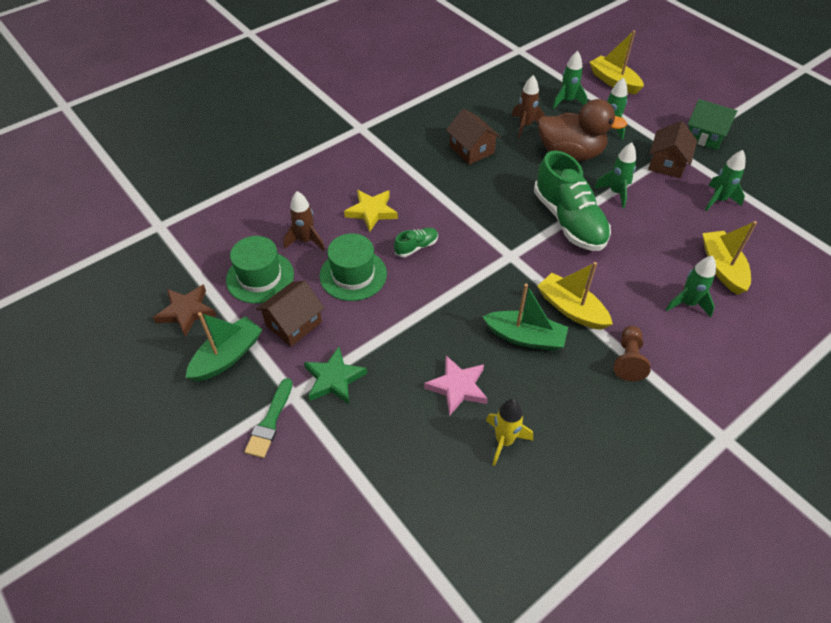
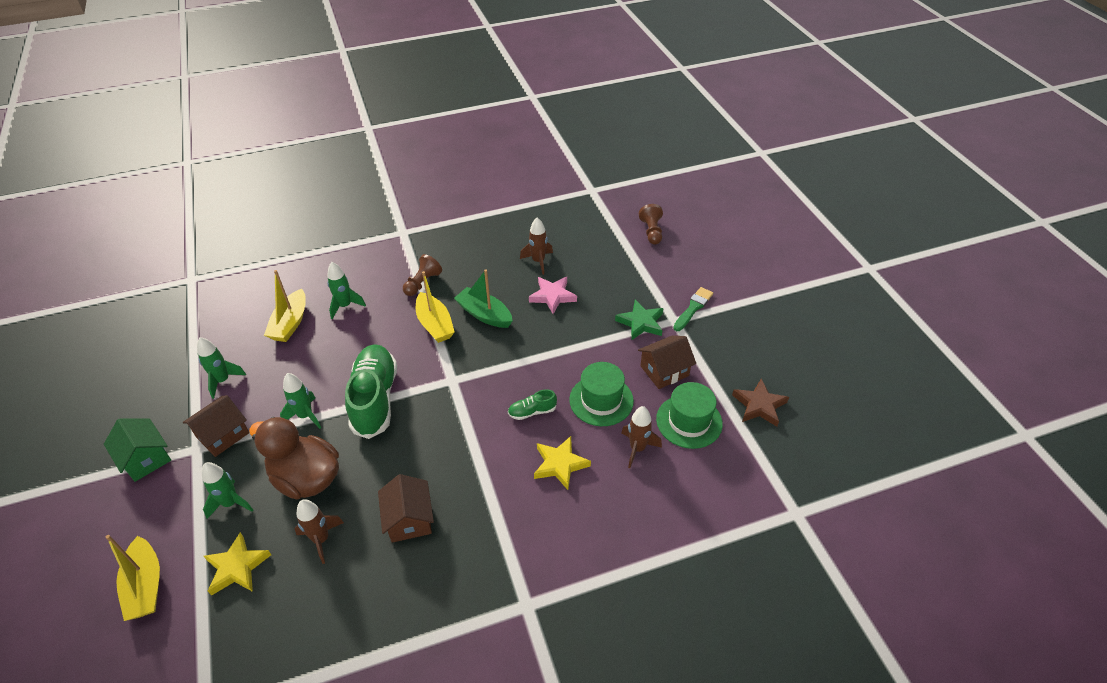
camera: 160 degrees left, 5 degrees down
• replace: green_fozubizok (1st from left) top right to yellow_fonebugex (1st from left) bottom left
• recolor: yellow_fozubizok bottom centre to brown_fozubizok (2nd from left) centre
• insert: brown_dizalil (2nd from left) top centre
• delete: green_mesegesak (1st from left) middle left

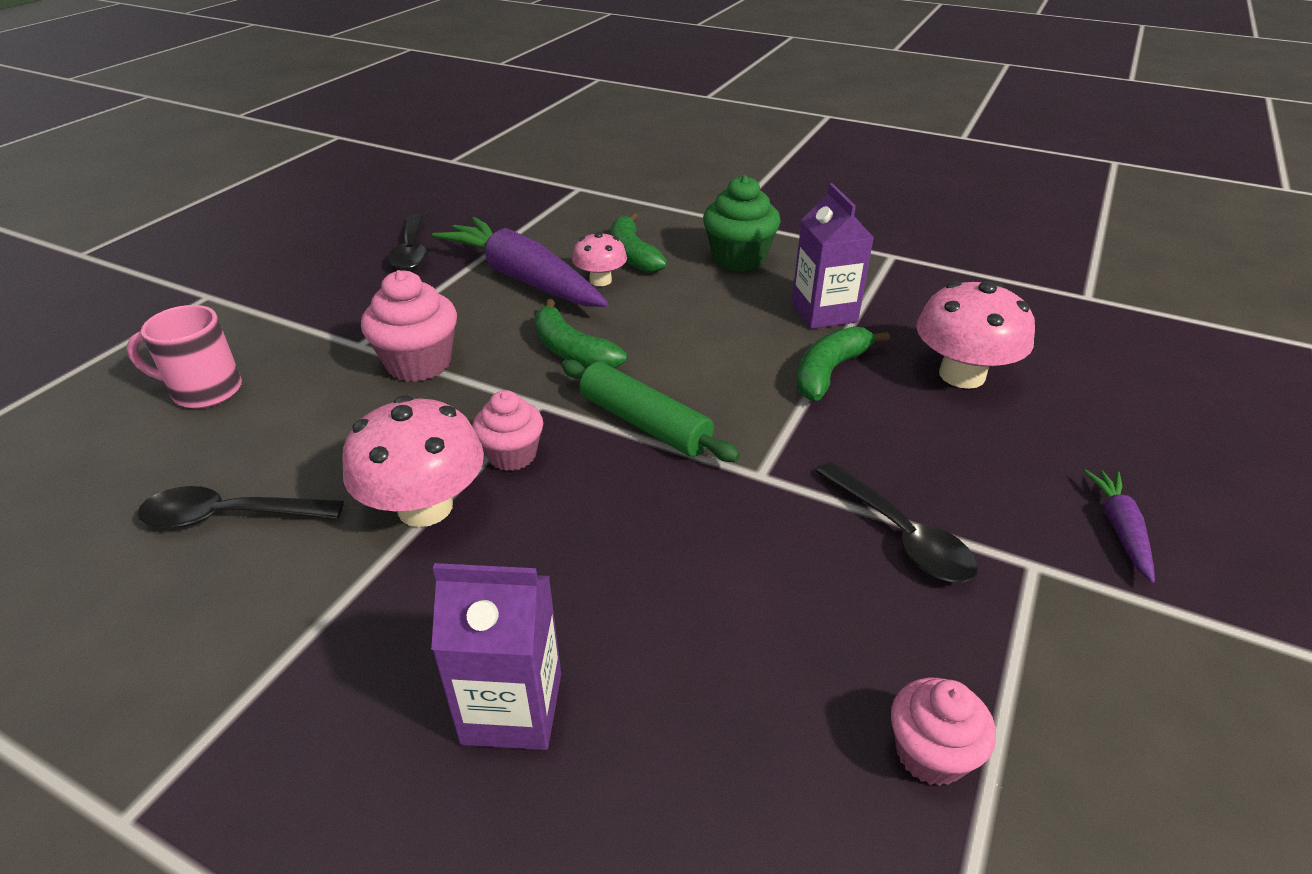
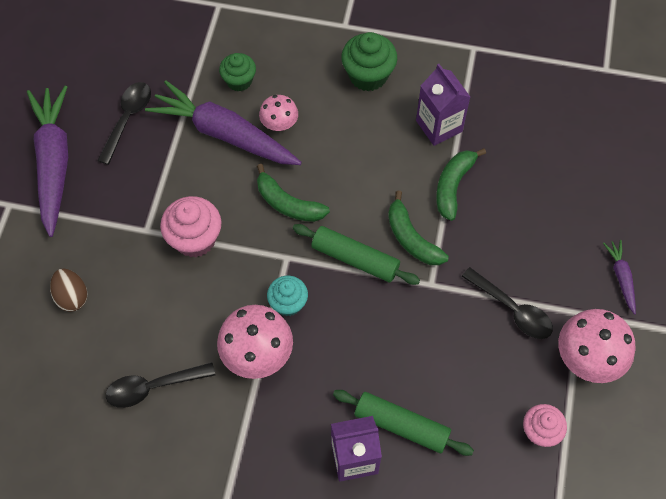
camera: 15 degrees left, 25 degrees up
• insert: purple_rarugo (1st from left) top left
• replace: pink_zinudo middle left to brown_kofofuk middle left
• rotate: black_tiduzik (2nd from left in the first image) top left = top left 135 degrees counterclockwise
• insert: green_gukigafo (1st from left) top centre
• recolor: pink_gukigafo (2nd from left) centre to turquoise_gukigafo centre
• insert: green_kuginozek (2nd from left) bottom centre
• move: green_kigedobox (2nd from left) top centre to centre
• move: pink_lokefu (3rd from left) middle right to bottom right

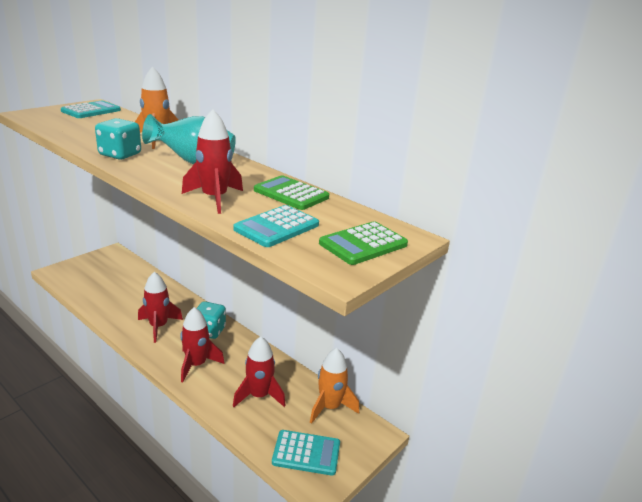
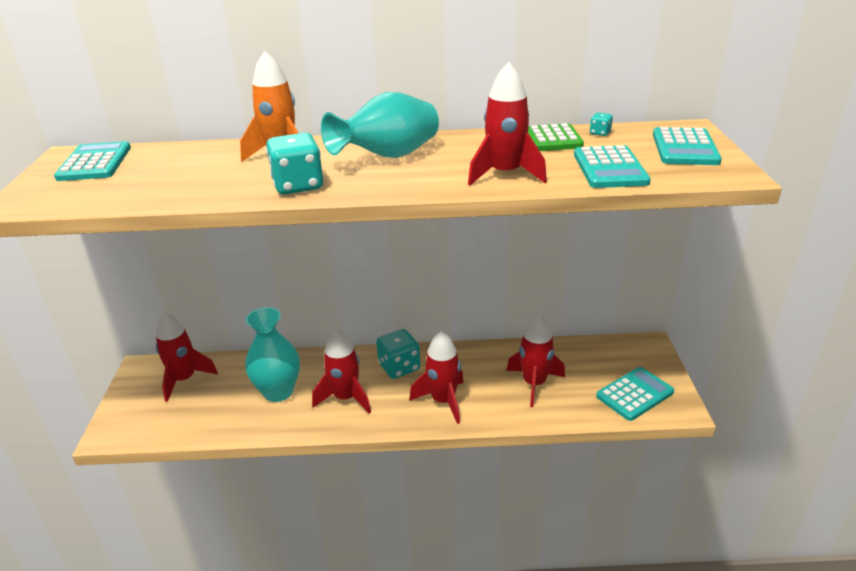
camera: 40 degrees left, 5 degrees up
• insert: red_fozubizok (1st from left) middle left
• insert: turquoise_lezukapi (1st from left) middle left
• insert: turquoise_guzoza (3rd from left) top right
• recolor: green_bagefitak (2nd from left) centre to turquoise_bagefitak (4th from left) top right
• delete: orange_fozubizok (2nd from left) bottom centre

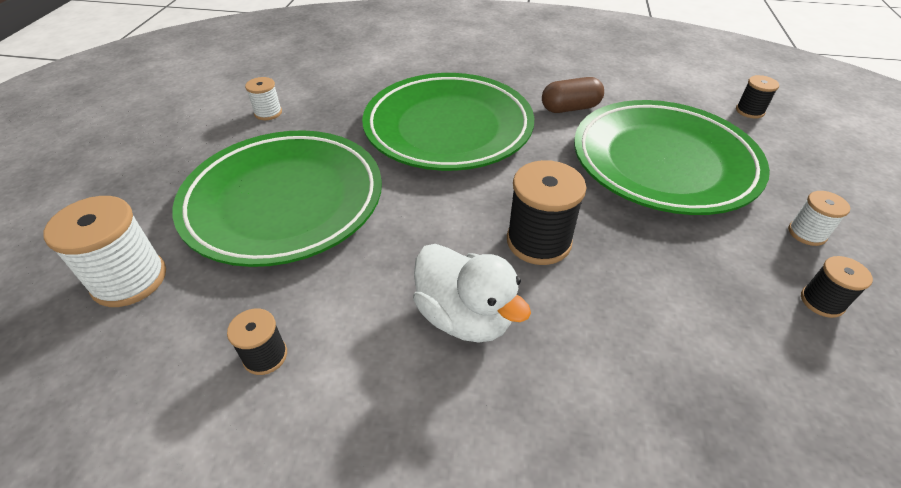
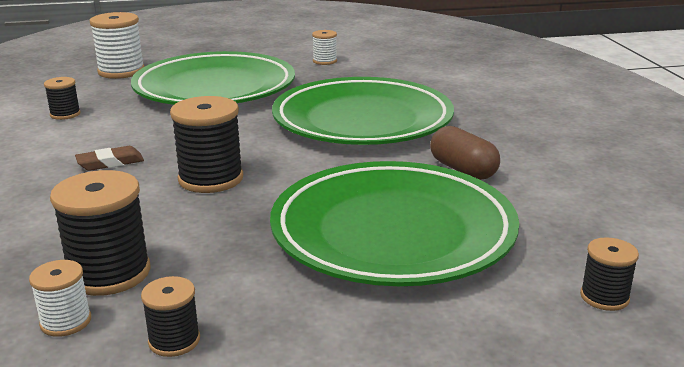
camera: 70 degrees right, 20 degrees down
• move: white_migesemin (3rd from left in the first image) middle right to white_migesemin (1st from left) bottom left
• insert: black_migesemin (2nd from left) middle left
• replace: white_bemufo centre to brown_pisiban middle left

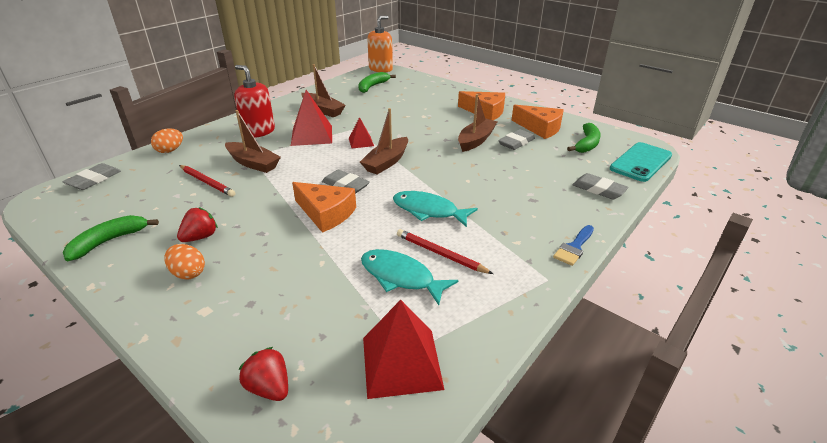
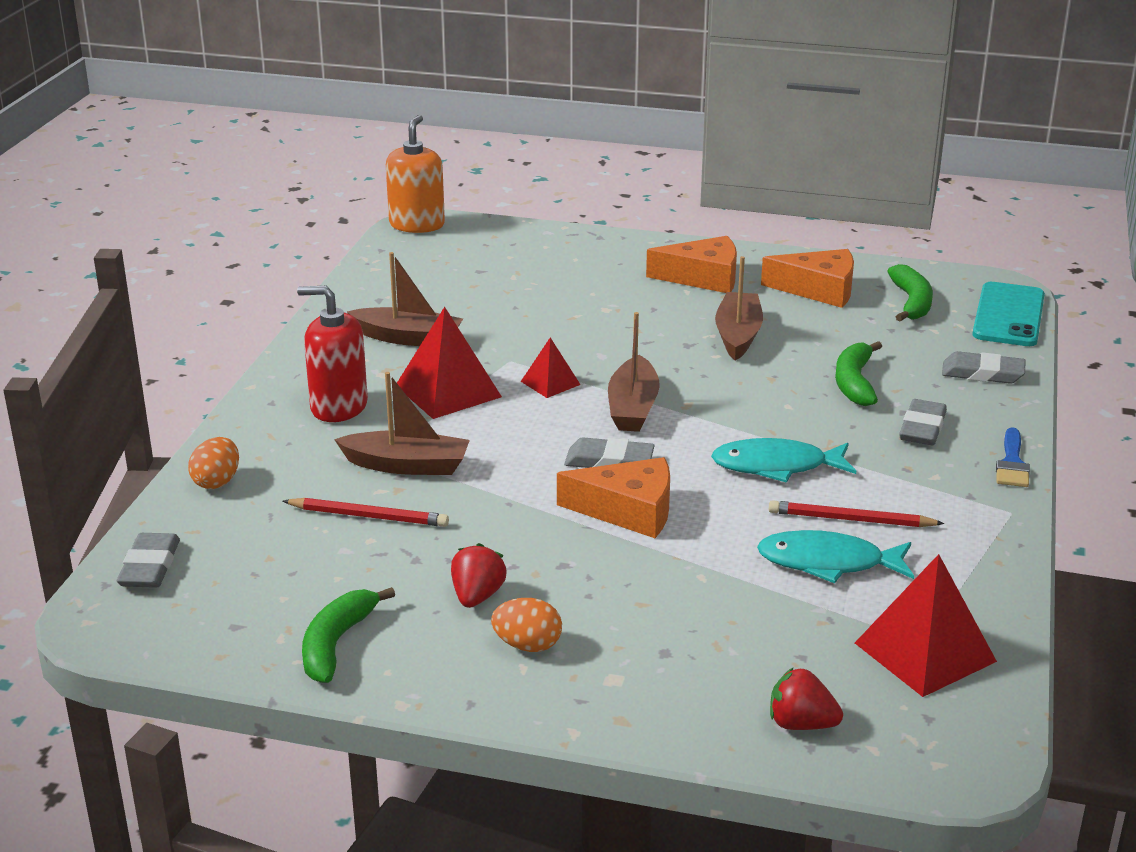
camera: 25 degrees left, 5 degrees down
• move: green_kigedobox (2nd from left) top centre to middle right
• move: grey_pisiban (3rd from left) top centre to middle right

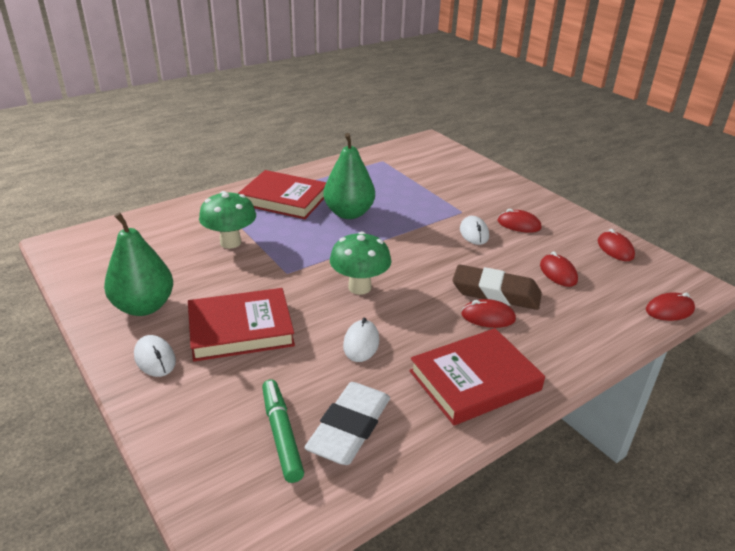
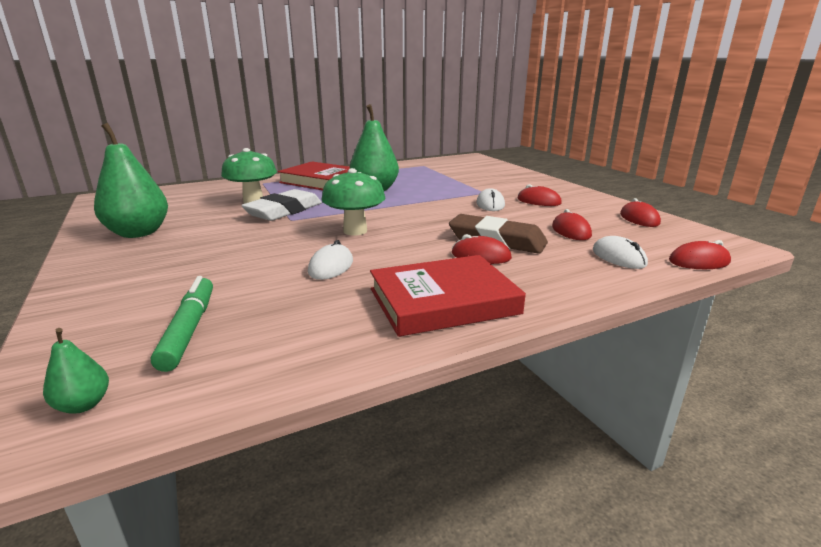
camera: 10 degrees right, 10 degrees down
• insert: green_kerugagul (1st from left) bottom left
• move: white_pisiban bottom centre to centre
• move: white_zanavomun (1st from left in the first image) middle left to white_zanavomun (3rd from left) middle right
• delete: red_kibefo (1st from left) middle left

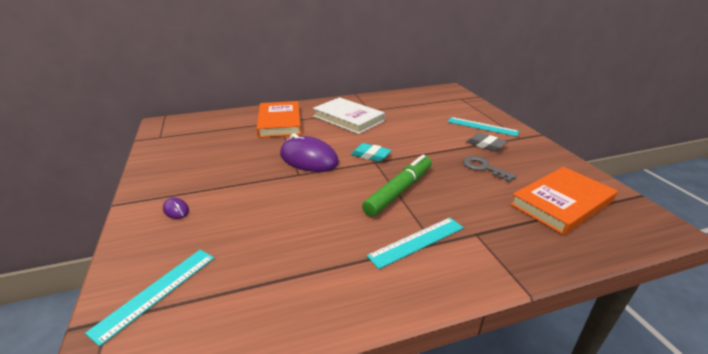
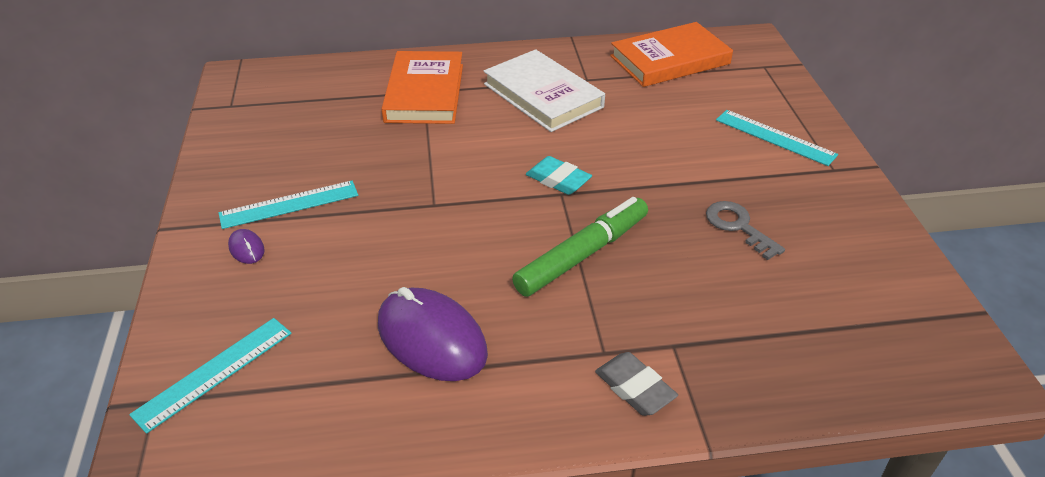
camera: 10 degrees right, 10 degrees up
• move: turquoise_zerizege (2nd from left) bottom centre to middle left
• move: purple_zanavomun (2nd from left) centre to bottom centre
• move: grey_pisiban middle right to bottom centre
• move: orange_kibefo (2nd from left) middle right to top centre

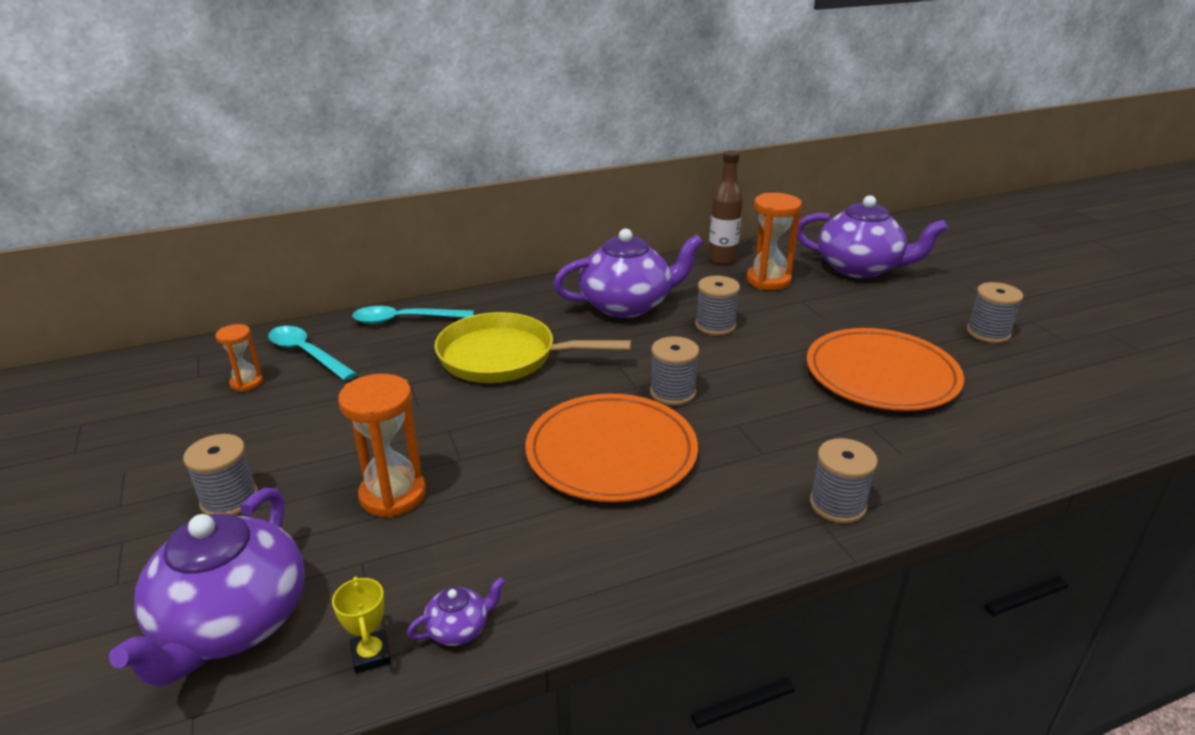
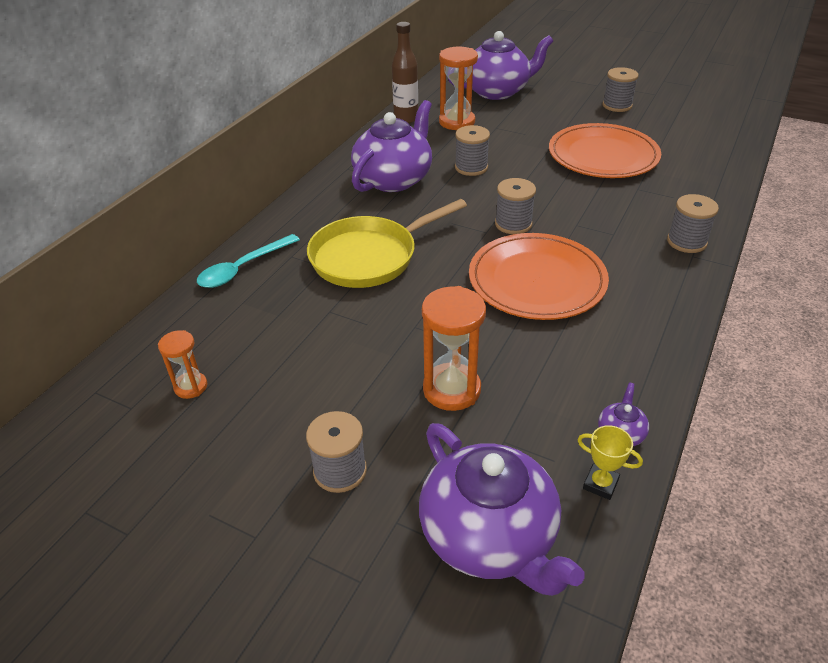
camera: 40 degrees left, 10 degrees up
• delete: turquoise_tiduzik (1st from left) middle left

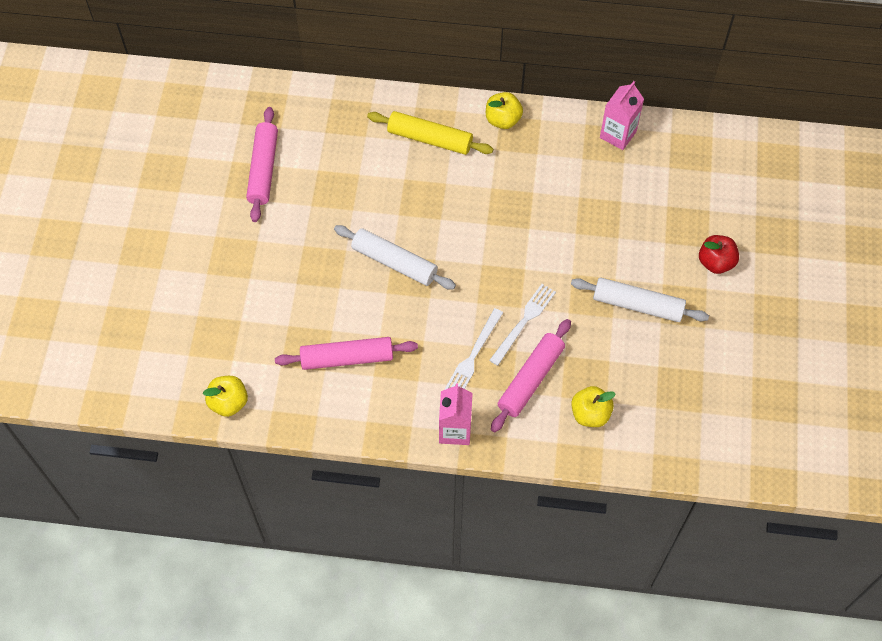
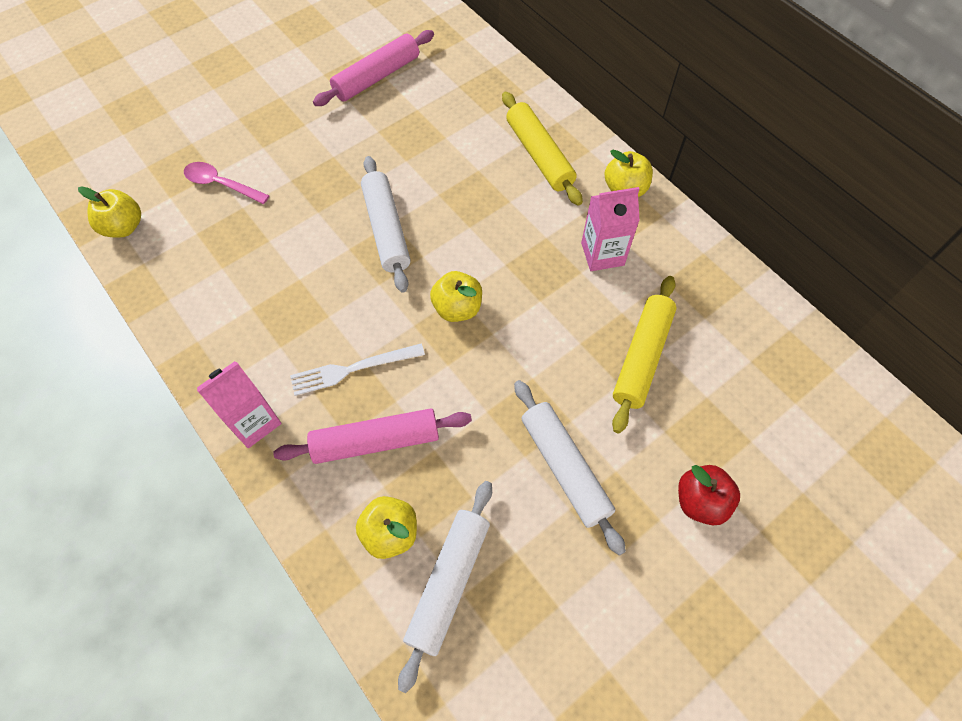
camera: 45 degrees right, 0 degrees up
• insert: pink_tiduzik top left
• insert: white_kuginozek (2nd from left) bottom centre
• insert: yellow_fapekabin (3rd from left) centre
• move: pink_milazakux (2nd from left) top right to top centre
• insert: yellow_kuginozek (2nd from left) middle right
• delete: pink_kuginozek (2nd from left) centre
• delete: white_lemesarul (2nd from left) centre

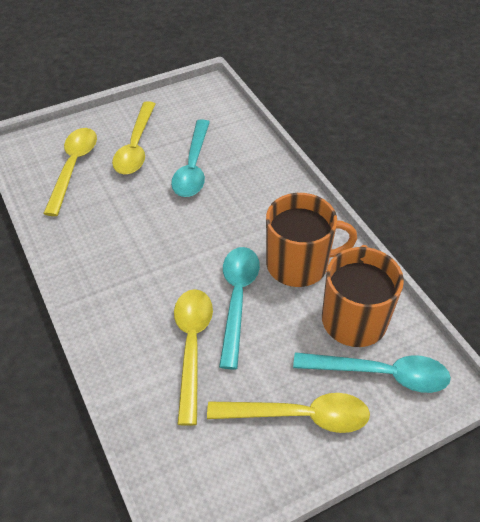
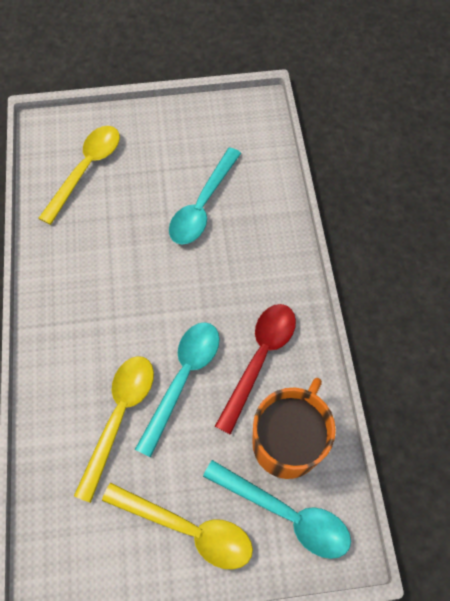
camera: 20 degrees right, 15 degrees up
• replace: orange_zinudo (1st from left) centre to red_tiduzik centre
• delete: yellow_tiduzik (2nd from left) top left

